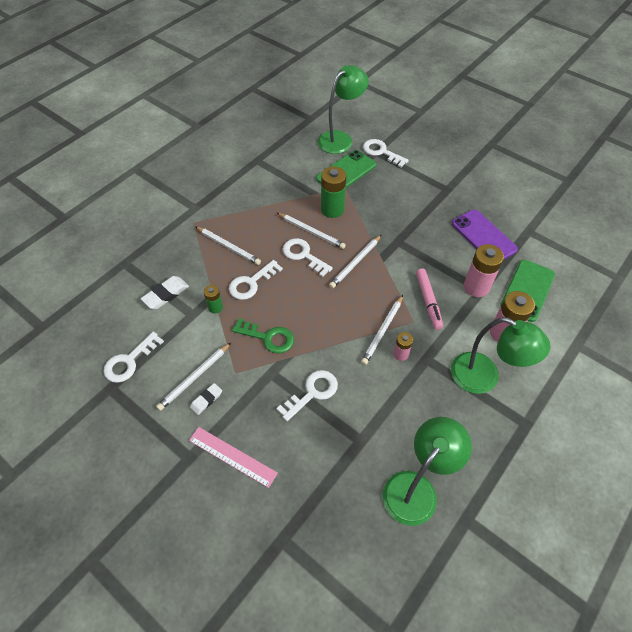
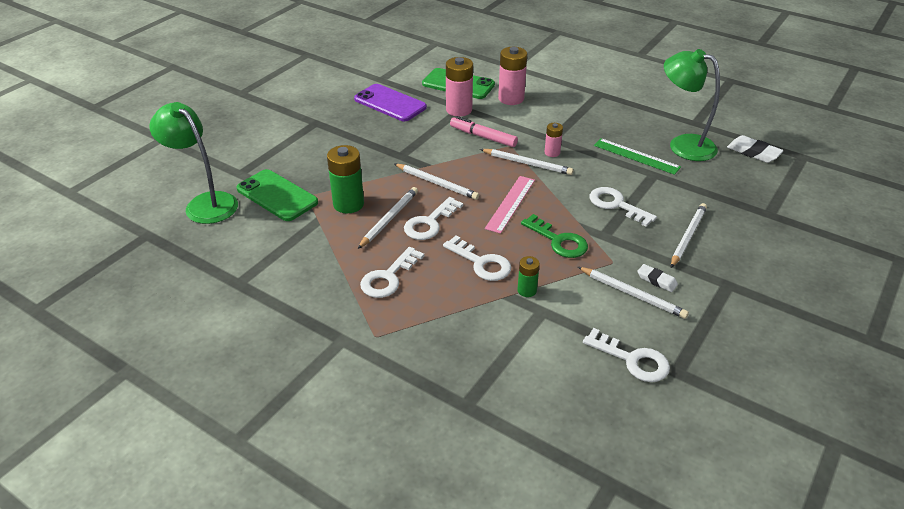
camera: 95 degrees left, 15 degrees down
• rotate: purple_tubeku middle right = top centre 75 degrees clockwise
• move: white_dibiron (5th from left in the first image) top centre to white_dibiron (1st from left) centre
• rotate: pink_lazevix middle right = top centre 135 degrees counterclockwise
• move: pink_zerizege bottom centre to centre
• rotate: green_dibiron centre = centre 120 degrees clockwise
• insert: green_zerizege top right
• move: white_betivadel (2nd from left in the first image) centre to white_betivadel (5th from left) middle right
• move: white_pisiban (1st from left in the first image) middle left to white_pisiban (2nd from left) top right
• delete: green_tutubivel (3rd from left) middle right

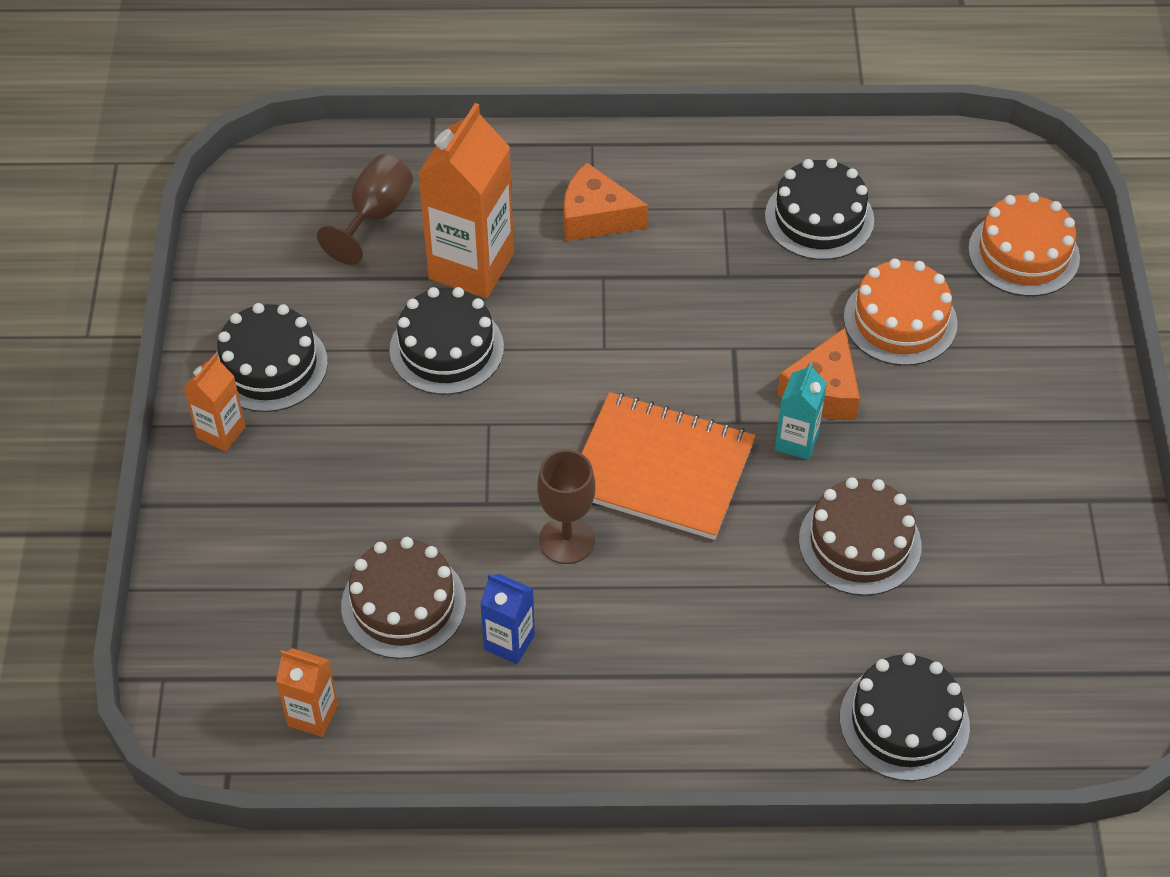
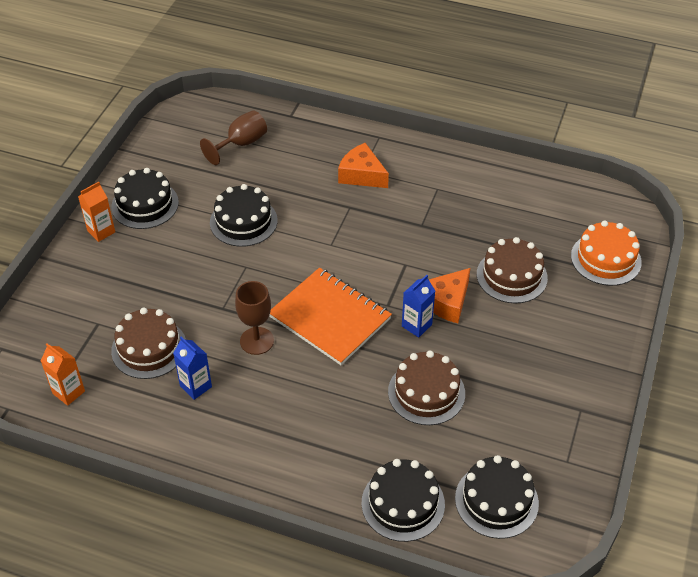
camera: 20 degrees right, 5 degrees down
• recolor: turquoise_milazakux middle right to blue_milazakux (2nd from left) centre
• move: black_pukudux (3rd from left in the first image) top right to black_pukudux (4th from left) bottom right
• recolor: orange_pukudux (1st from left) middle right to brown_pukudux (3rd from left) middle right
• delete: orange_milazakux (3rd from left) top centre

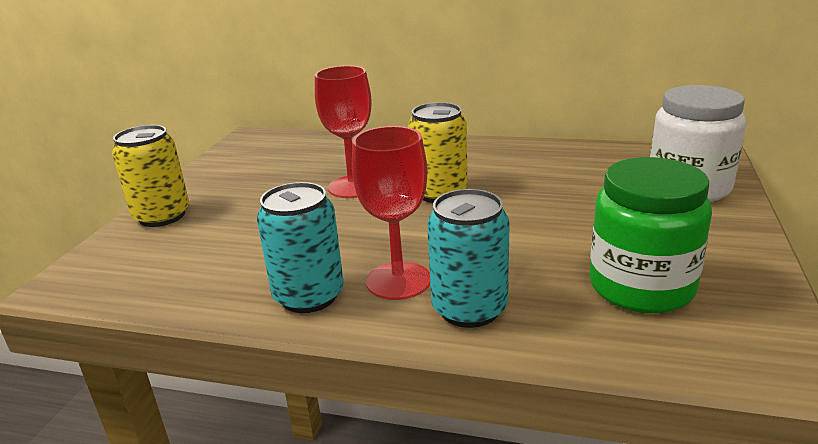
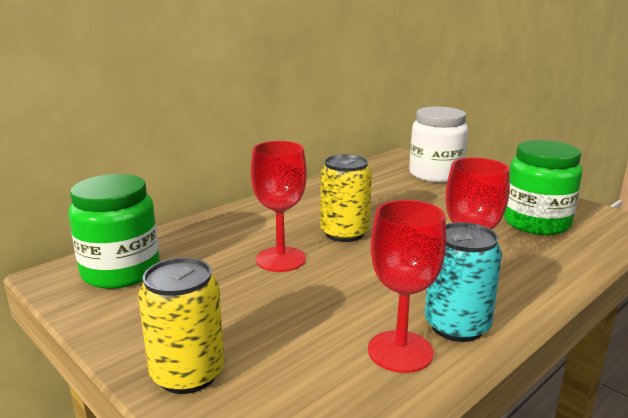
camera: 60 degrees left, 5 degrees down
• insert: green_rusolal (1st from left) middle left
• insert: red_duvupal (2nd from left) bottom centre
• delete: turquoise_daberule (2nd from left) centre

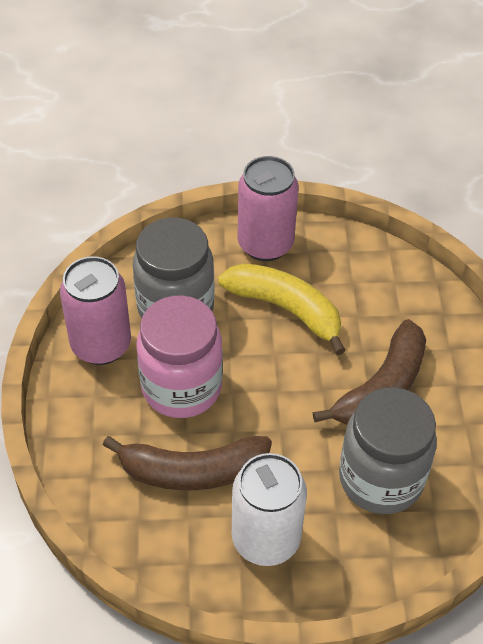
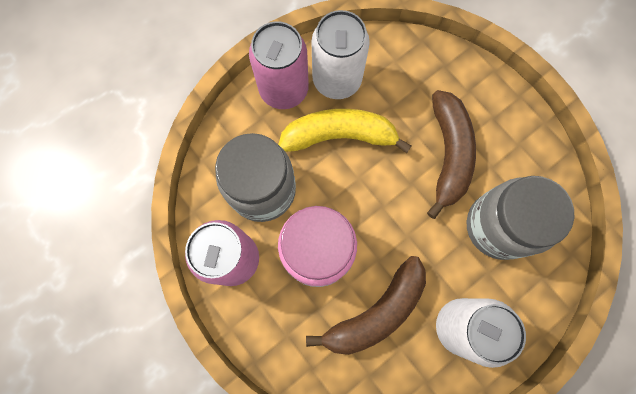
camera: 35 degrees left, 25 degrees up
• insert: white_daberule (1st from left) top centre

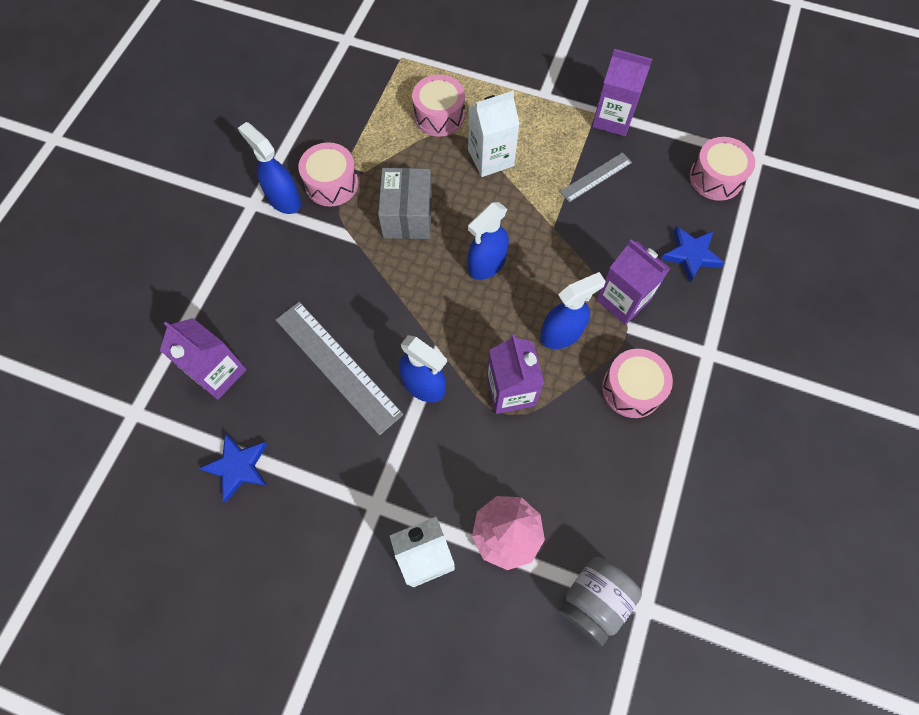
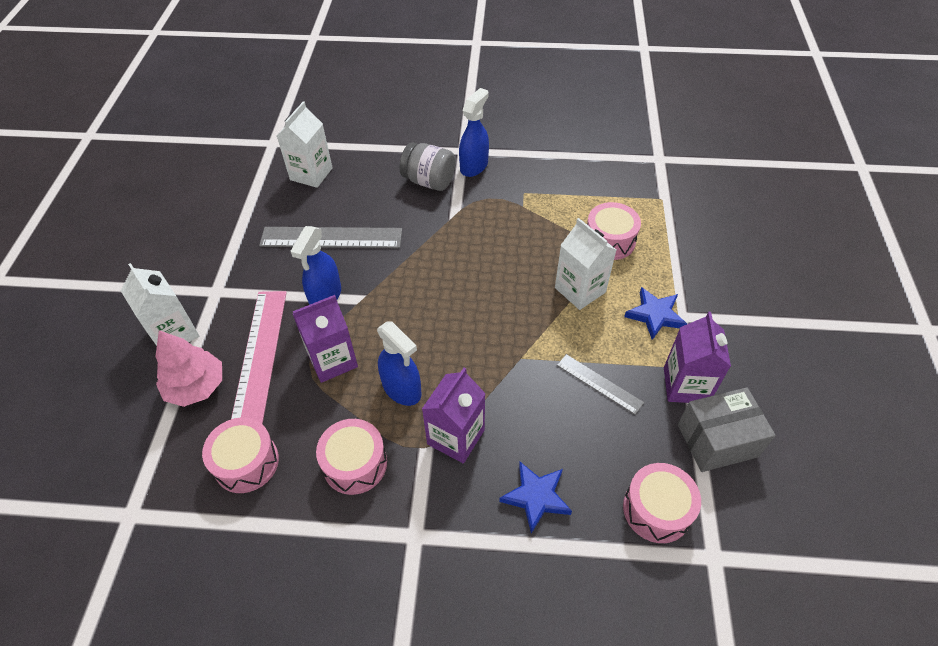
camera: 75 degrees right, 15 degrees down
• move: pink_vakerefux (1st from left) top centre to bottom left
• insert: pink_zerizege middle left
• rotate: grey_zerizege (1st from left) centre = centre 60 degrees clockwise
• recolor: purple_milazakux (1st from left) middle left to white_milazakux (2nd from left) top left
• move: grey_rusolal bottom centre to top centre
• move: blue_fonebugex (1st from left in the first image) middle left to blue_fonebugex (2nd from left) middle right
• move: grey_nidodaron top centre to middle right
• delete: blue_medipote (3rd from left) centre

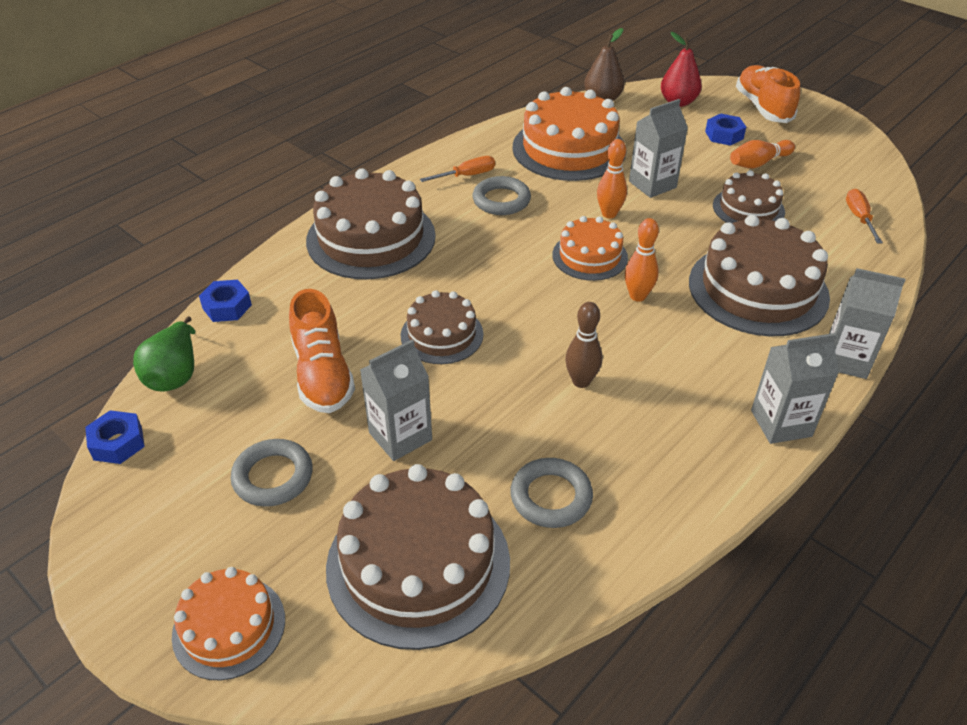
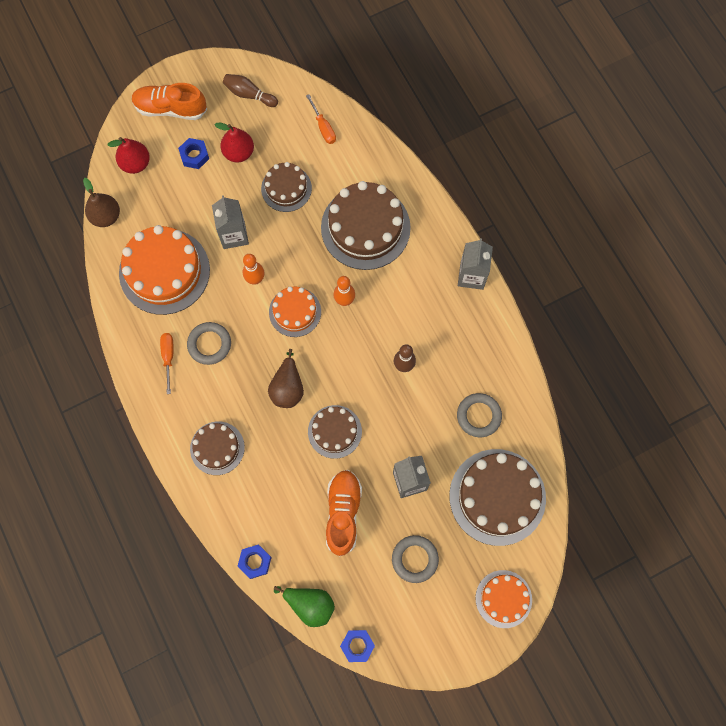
camera: 70 degrees left, 30 degrees up
• resize: brown_pukudux (1st from left) top centre = middle left x0.57
• replace: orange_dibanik (3rd from left) top right to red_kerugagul (2nd from left) top left
• insert: brown_dibanik (1st from left) top centre
• insert: brown_kerugagul (2nd from left) centre
• rotate: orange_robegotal (2nd from left) top right = top centre 135 degrees counterclockwise
• rotate: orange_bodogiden (1st from left in the first image) middle left = bottom centre 90 degrees counterclockwise
• delete: grey_milazakux (4th from left) middle right

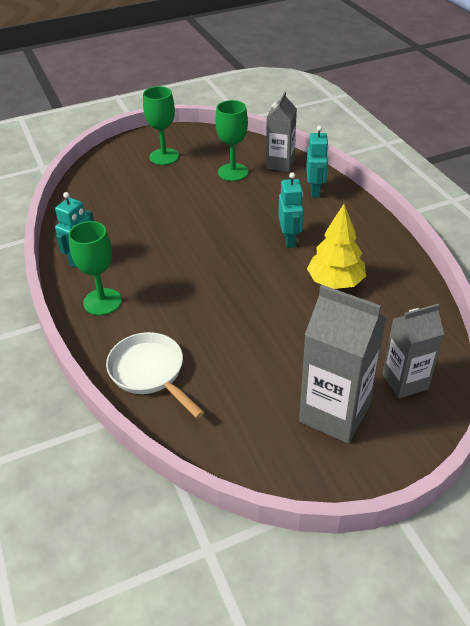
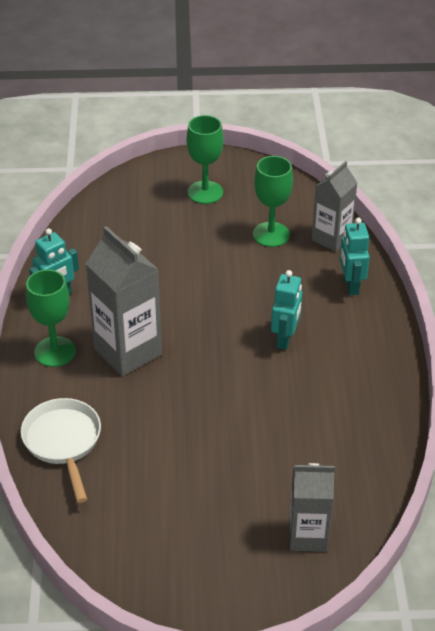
camera: 20 degrees right, 0 degrees up
• move: grey_milazakux (2nd from left in the first image) middle right to grey_milazakux (1st from left) middle left
• rotate: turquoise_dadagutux (3rd from left) top right = middle right 150 degrees clockwise
• delete: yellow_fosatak middle right

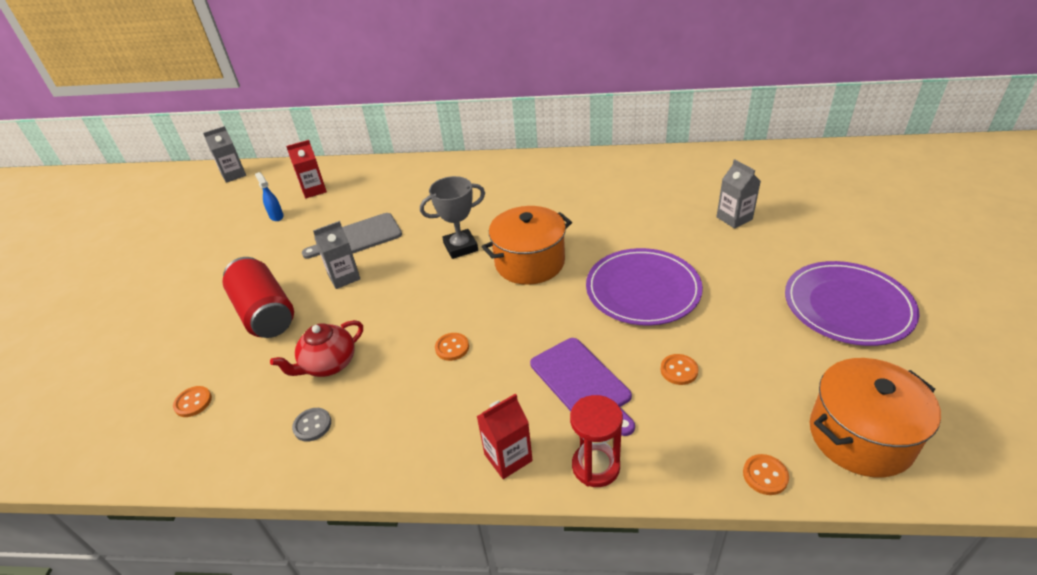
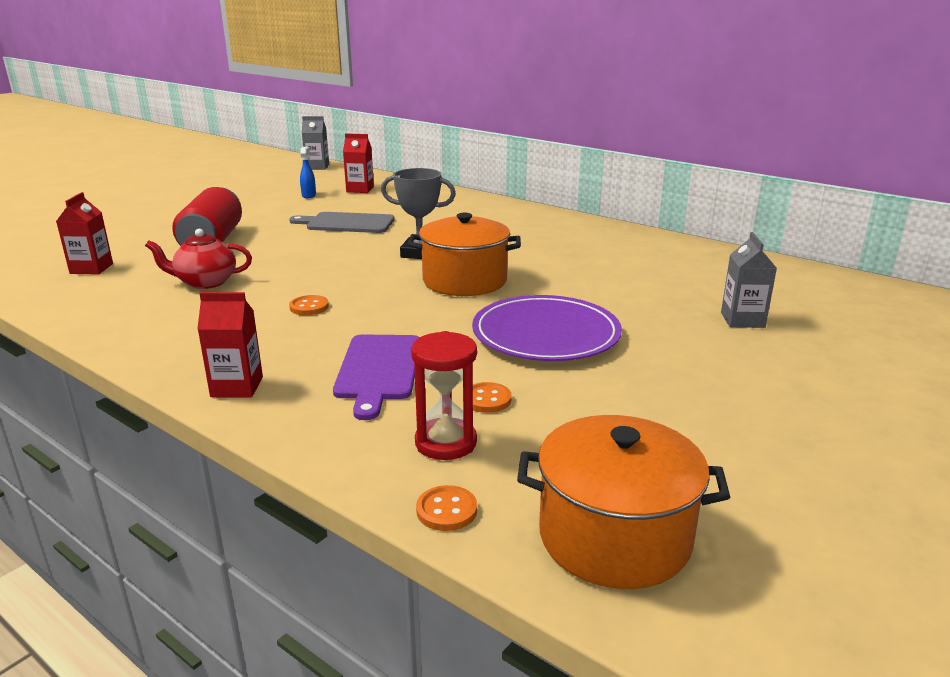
camera: 30 degrees right, 15 degrees down
• replace: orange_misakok (1st from left) bottom left to red_milazakux (1st from left) middle left
• move: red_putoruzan bottom centre to centre
• delete: grey_misakok bottom left
• delete: grey_milazakux (2nd from left) middle left
• delete: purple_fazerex (2nd from left) middle right

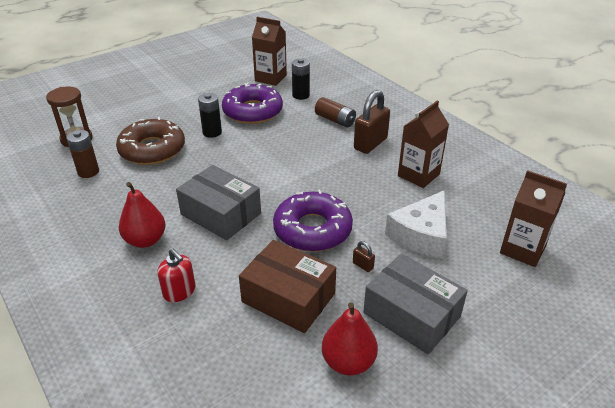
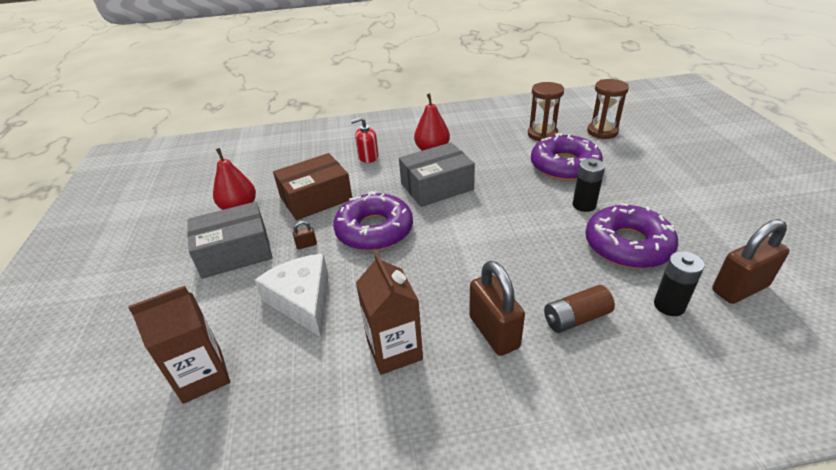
camera: 120 degrees right, 0 degrees up
• replace: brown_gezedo (1st from left) middle left to brown_putoruzan (1st from left) top centre
• recolor: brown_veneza middle left to purple_veneza (2nd from left) middle right
• replace: brown_milazakux (1st from left) top centre to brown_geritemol (3rd from left) middle right

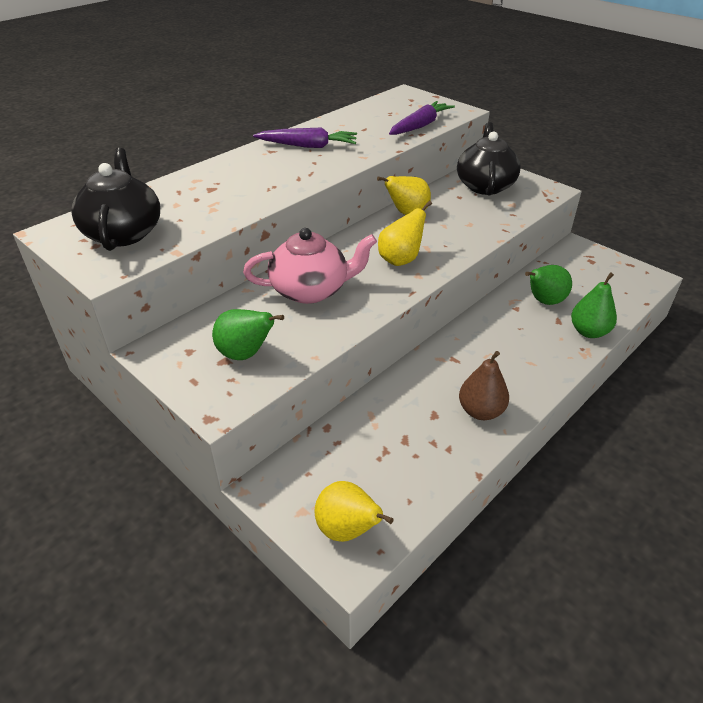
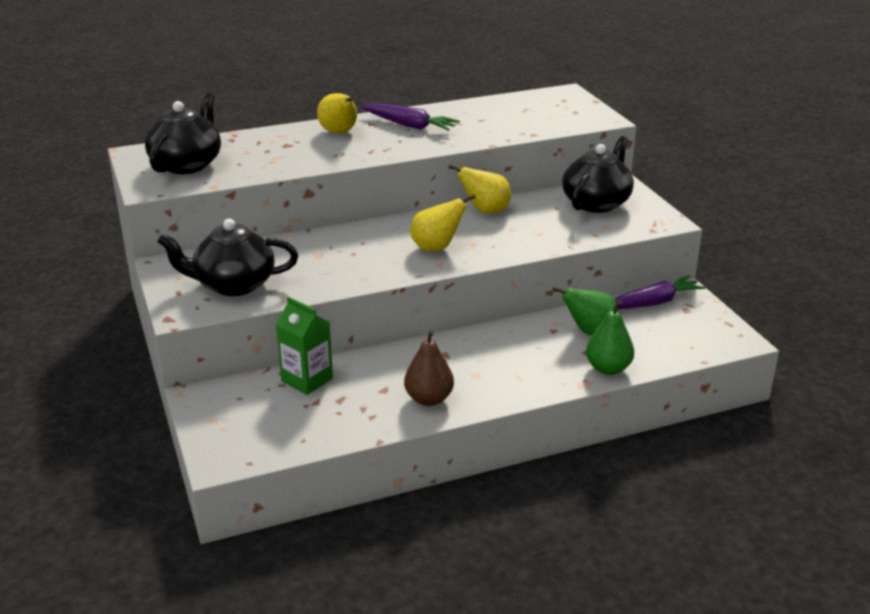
camera: 25 degrees right, 10 degrees down
• replace: green_kerugagul (1st from left) centre to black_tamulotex (2nd from left) middle left
• insert: green_milazakux centre
• move: yellow_kerugagul (1st from left) bottom centre to top centre
• move: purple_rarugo (2nd from left) top centre to middle right
• delete: pink_tamulotex centre

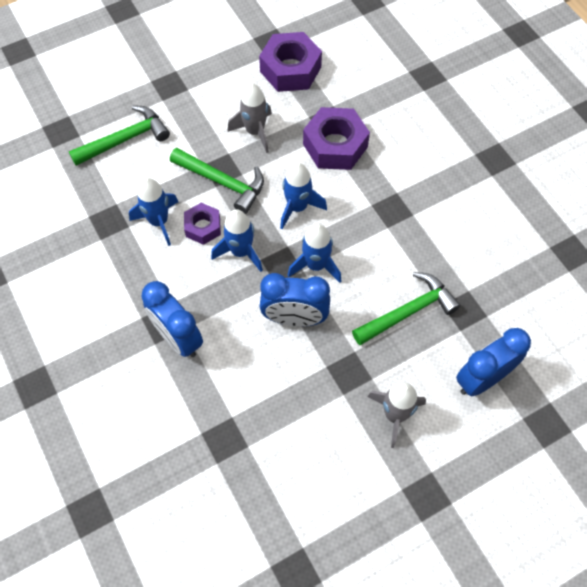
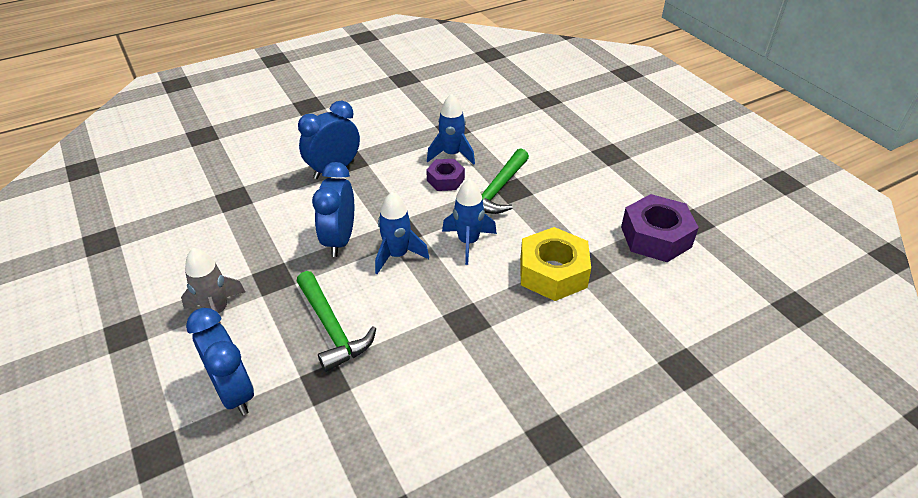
camera: 90 degrees right, 20 degrees down
• recolor: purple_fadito (3rd from left) top centre to yellow_fadito centre
• delete: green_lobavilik (1st from left) top left
• delete: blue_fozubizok (2nd from left) centre
• delete: grey_fozubizok (1st from left) top centre

